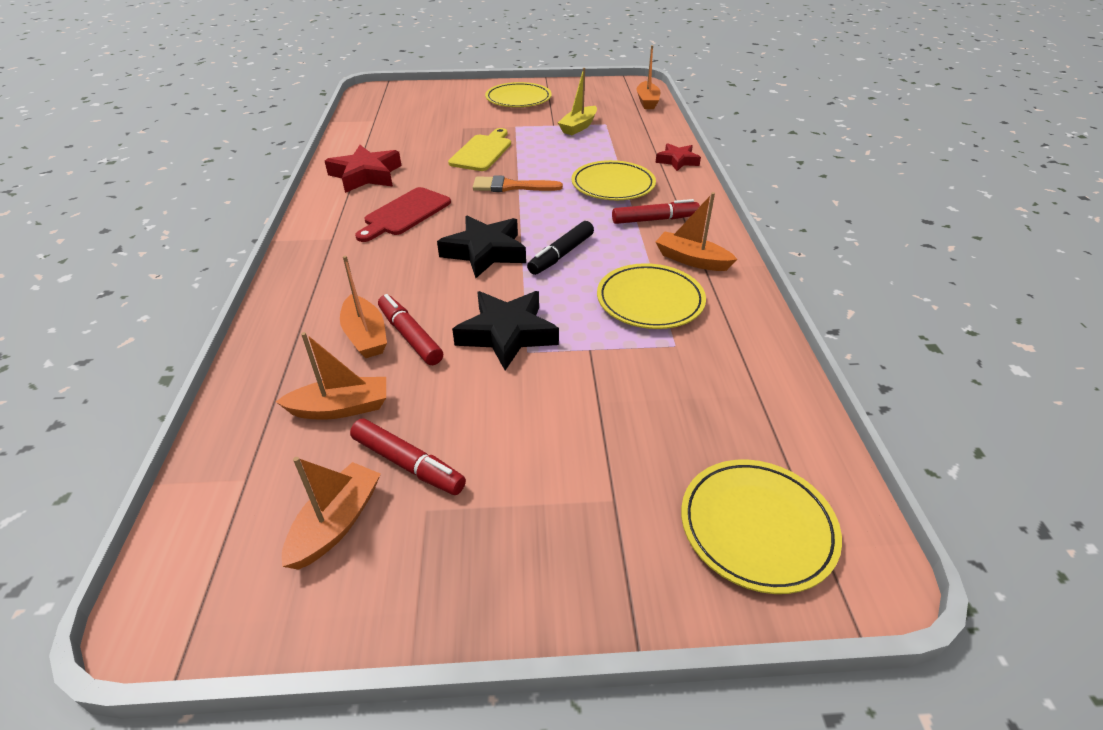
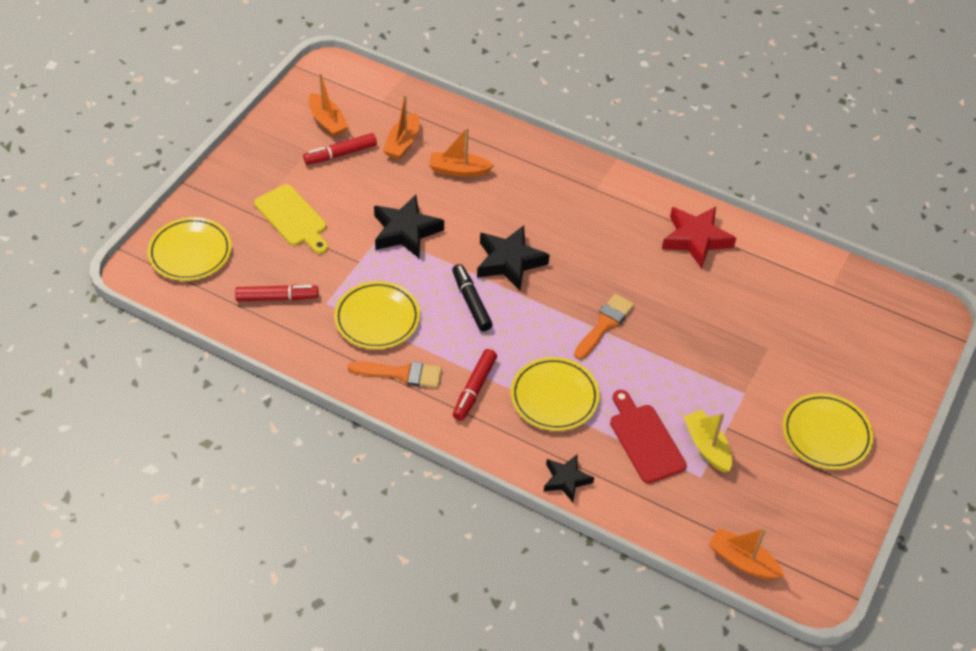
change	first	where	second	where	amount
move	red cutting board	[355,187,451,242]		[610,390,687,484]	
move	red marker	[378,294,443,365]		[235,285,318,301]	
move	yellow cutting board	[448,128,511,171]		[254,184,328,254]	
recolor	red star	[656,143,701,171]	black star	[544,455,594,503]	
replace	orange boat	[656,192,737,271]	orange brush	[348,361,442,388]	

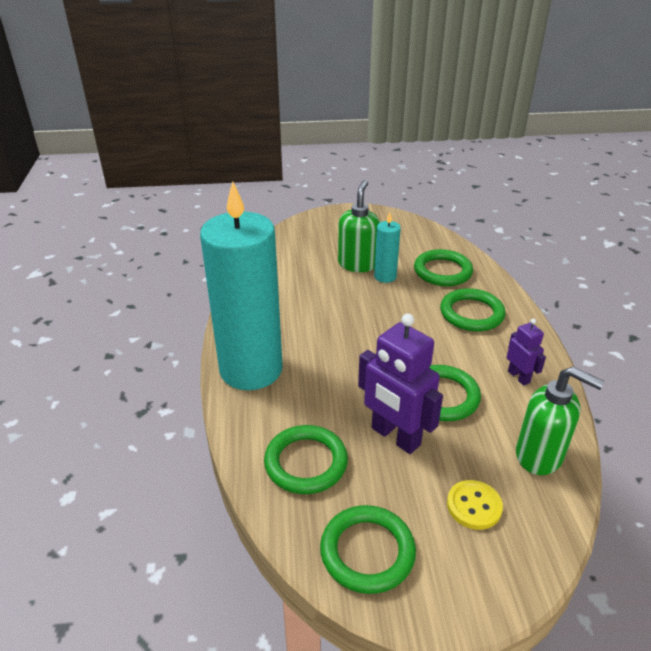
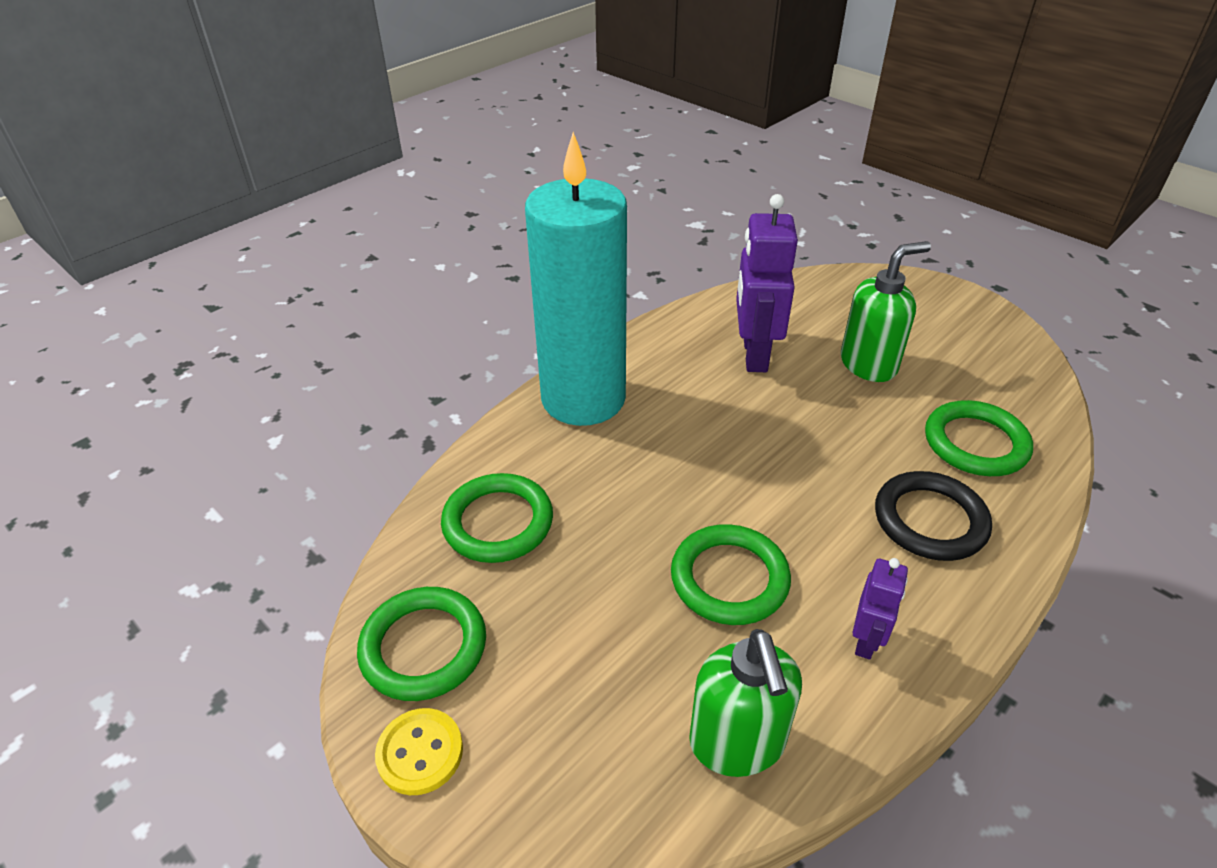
change	first	where	second	where	amount
move	purple robot	[358,313,443,454]		[736,194,798,372]	
delete	turquoise candle	[374,212,401,283]			
recolor	green ring	[440,288,506,332]	black ring	[875,471,992,561]	
move	yellow button	[447,480,503,530]		[375,708,463,795]	

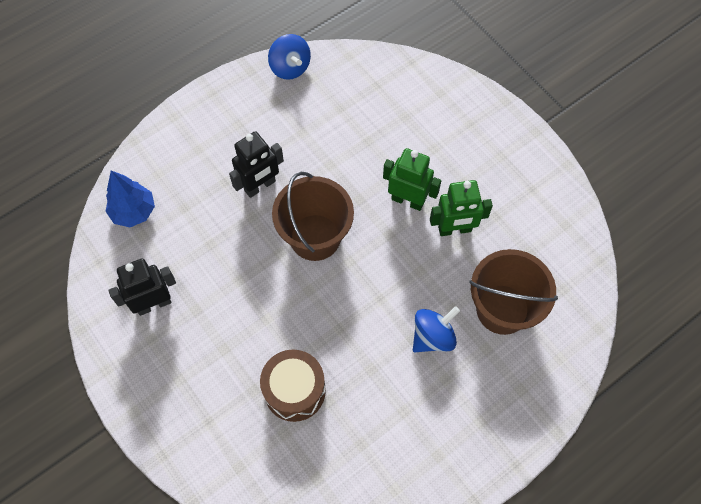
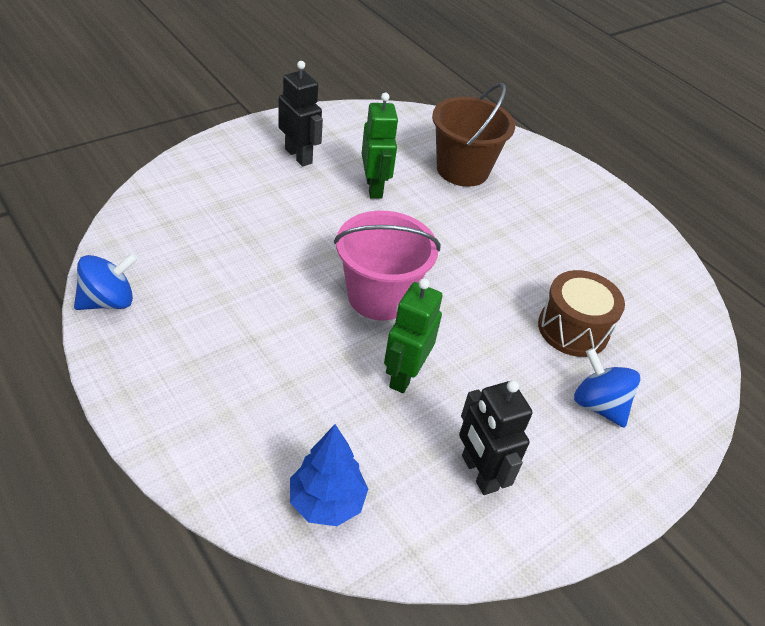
change	first	where	second	where	amount
move	black robot	[229,131,284,198]		[278,61,323,167]	
recolor	brown bucket	[272,172,354,261]	pink bucket	[334,211,441,320]	
move	green robot	[383,148,441,211]		[384,278,443,393]	
move	blue spinning top	[413,306,460,352]		[574,348,640,428]	

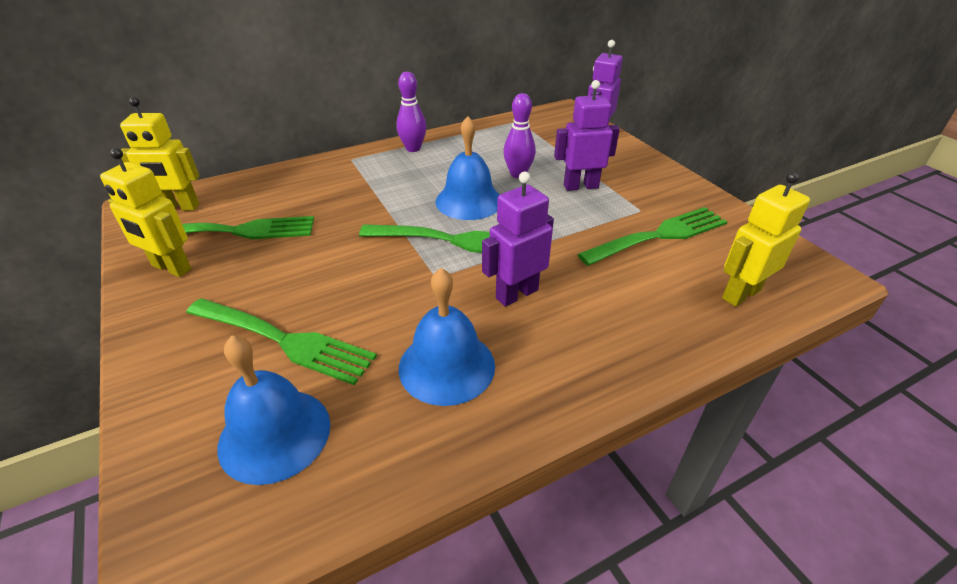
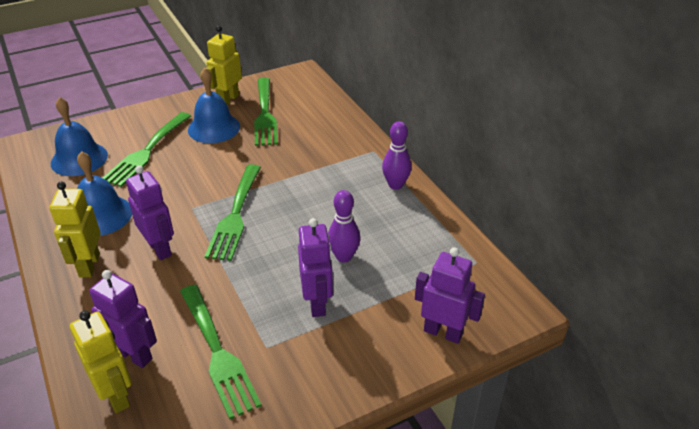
change	first	where	second	where	amount
move	yellow robot	[120,97,199,211]		[49,181,101,278]	
move	blue bell	[436,116,500,220]		[188,68,240,143]	
insert			purple robot	[89,270,157,368]	

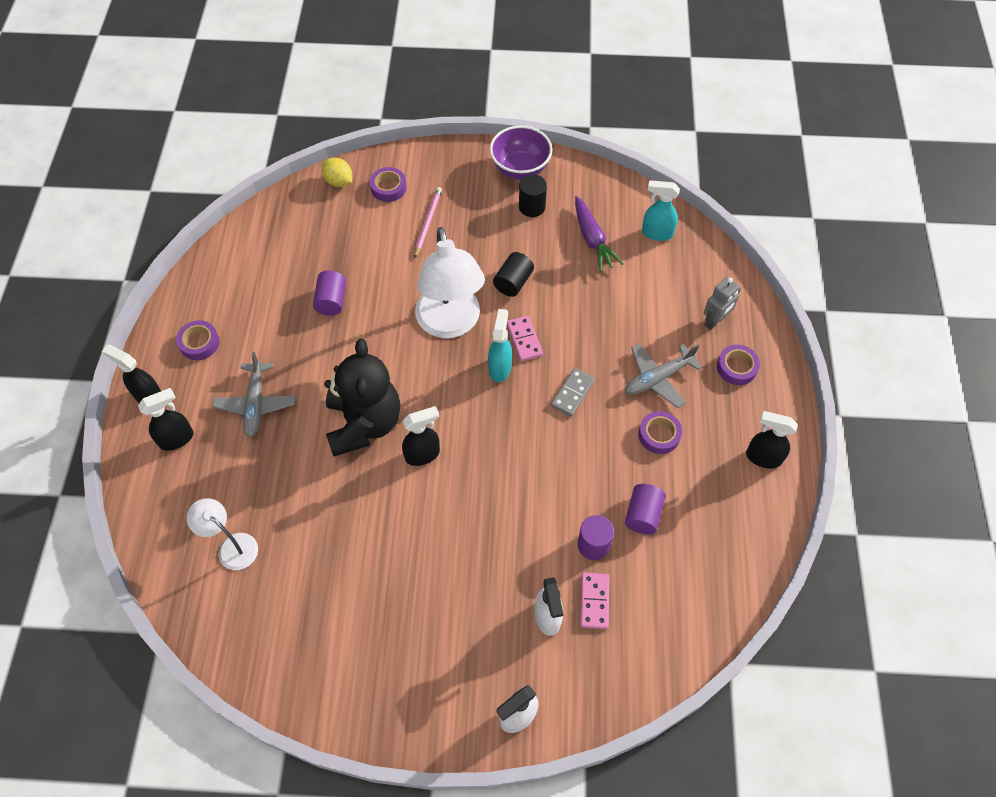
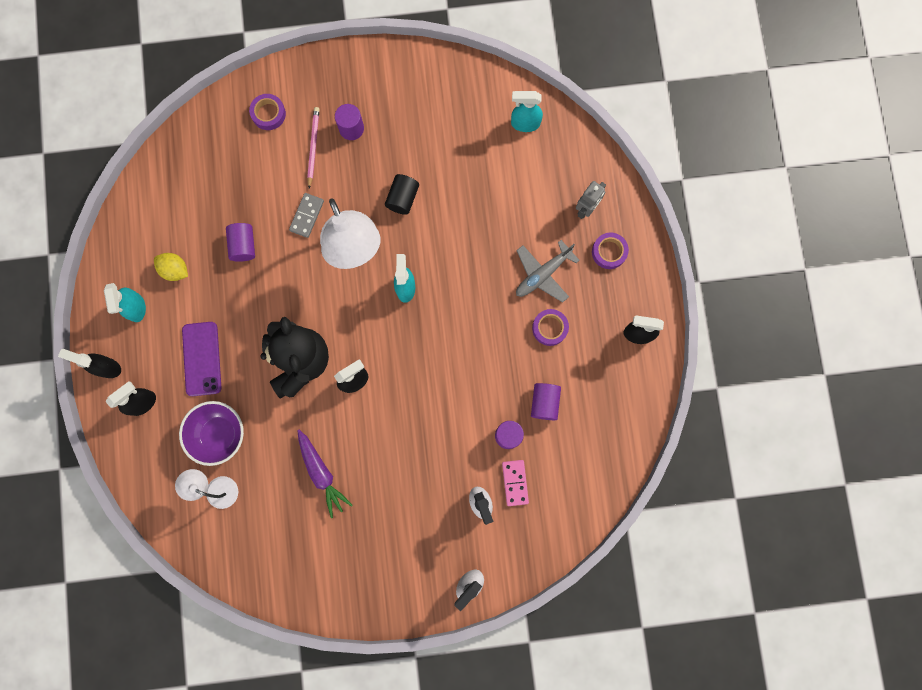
change	first	where	second	where	amount
replace	purple tape	[176,320,220,360]	turquoise spray bottle	[104,283,146,322]	
replace	grey plane	[212,352,295,437]	purple phone	[182,322,222,396]	
move	yellow lemon	[322,158,352,187]		[154,253,188,281]	
move	purple bowl	[490,125,552,179]		[179,401,244,466]	
delete	pink domino	[507,316,543,361]			
delete	black cylinder	[519,174,547,217]			
move	grey domino	[551,368,595,417]		[289,193,324,238]	
move	purple carrot	[575,196,624,272]		[297,430,353,518]	
insert			purple cylinder	[335,104,364,140]	

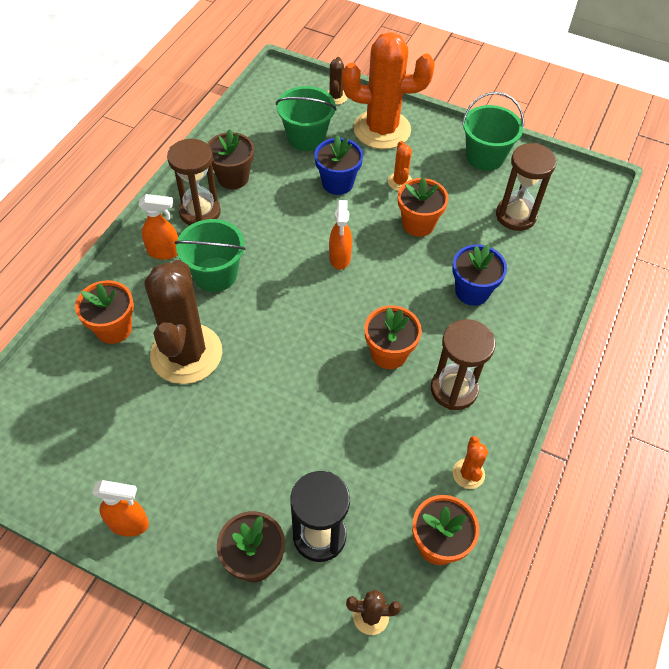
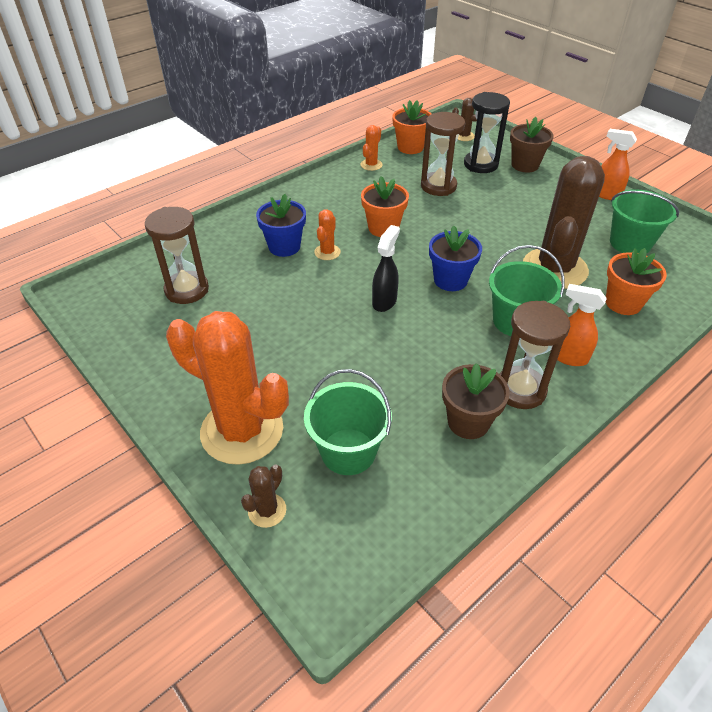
change	first	where	second	where	amount
move	blue flower pot	[314,135,363,195]		[429,226,482,291]	
recolor	orange spray bottle	[329,200,352,270]	black spray bottle	[372,225,400,312]	
move	orange cactus	[388,141,412,191]		[314,209,341,260]	
delete	orange flower pot	[398,177,449,237]			
move	brown hourglass	[431,319,495,410]		[421,112,465,196]	
move	green bucket	[462,92,524,171]		[610,190,679,254]	

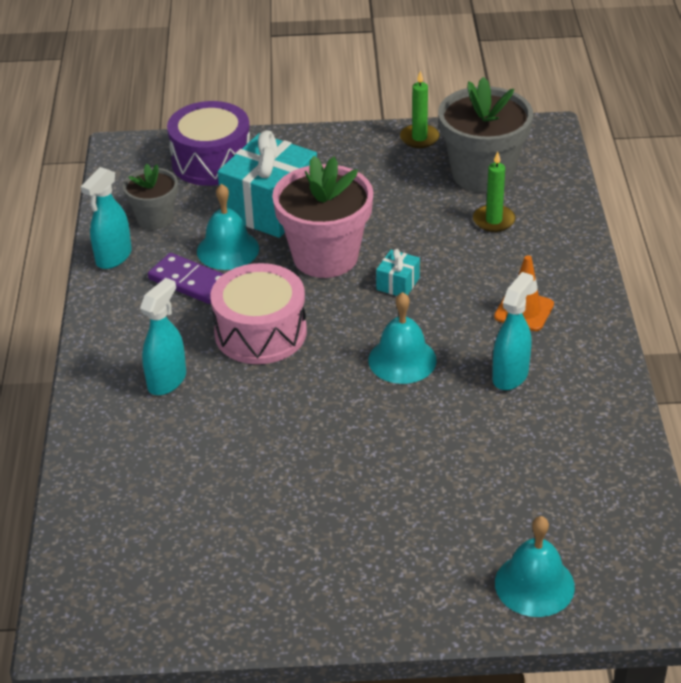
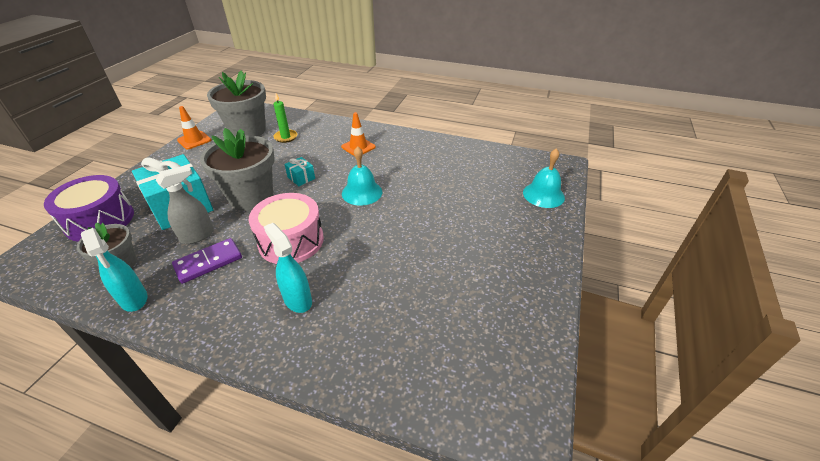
change	first	where	second	where	amount
replace	turquoise bell	[197,184,259,270]	grey spray bottle	[156,165,214,244]	
recolor	pink flower pot	[272,156,373,278]	grey flower pot	[200,128,274,211]	
replace	green candle	[400,70,440,148]	orange traffic cone	[177,106,211,149]	
delete	turquoise spray bottle	[492,272,534,390]			

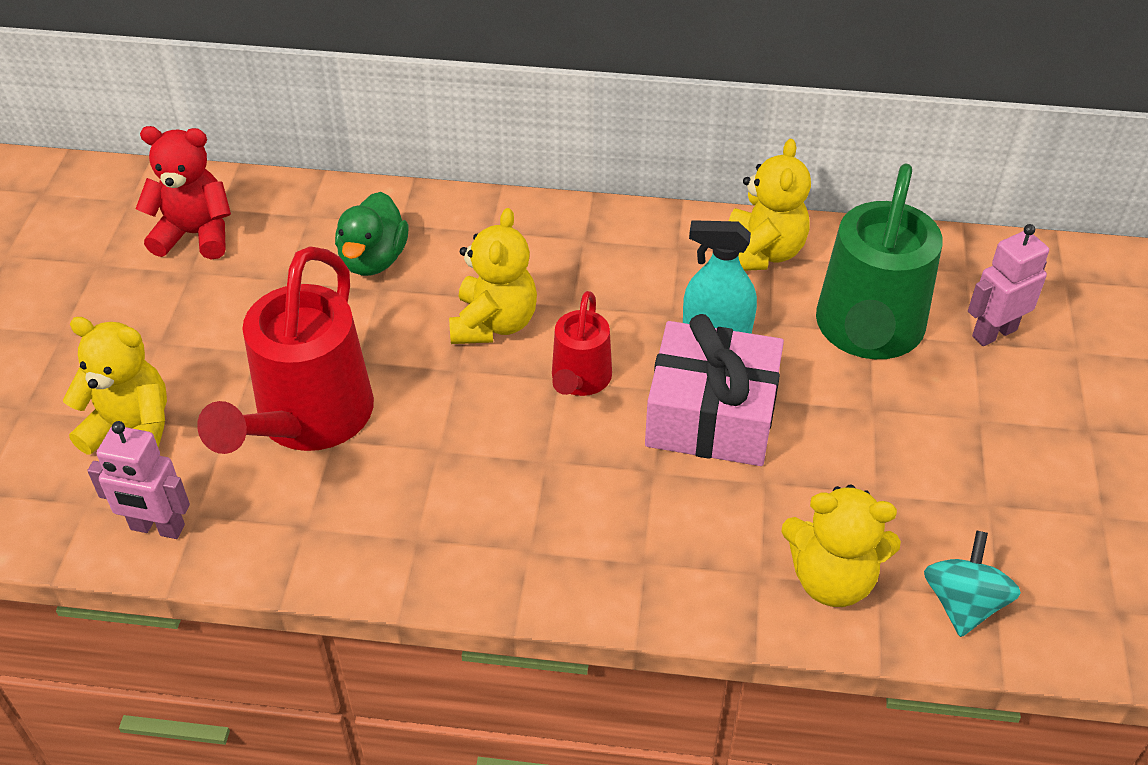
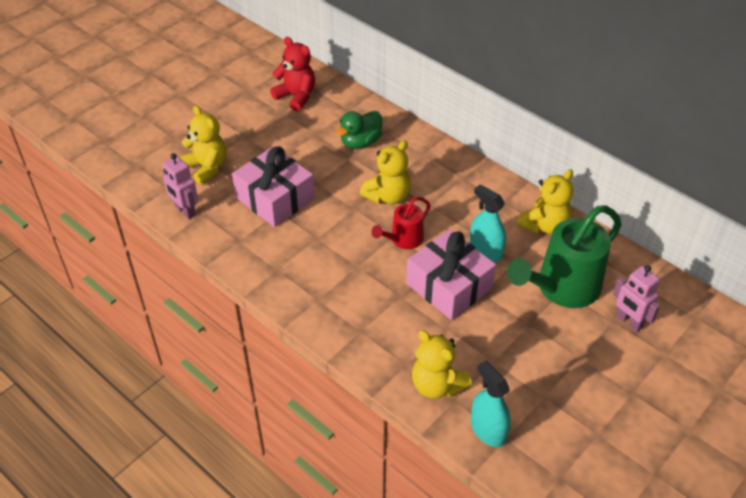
change	first	where	second	where	amount
replace	red watering can	[197,246,374,454]	pink gift	[232,146,315,227]	
replace	turquoise spinning top	[924,530,1021,637]	turquoise spray bottle	[471,361,511,447]	
rotate	pink robot	[968,224,1049,346]		[613,265,660,332]	135 degrees counterclockwise

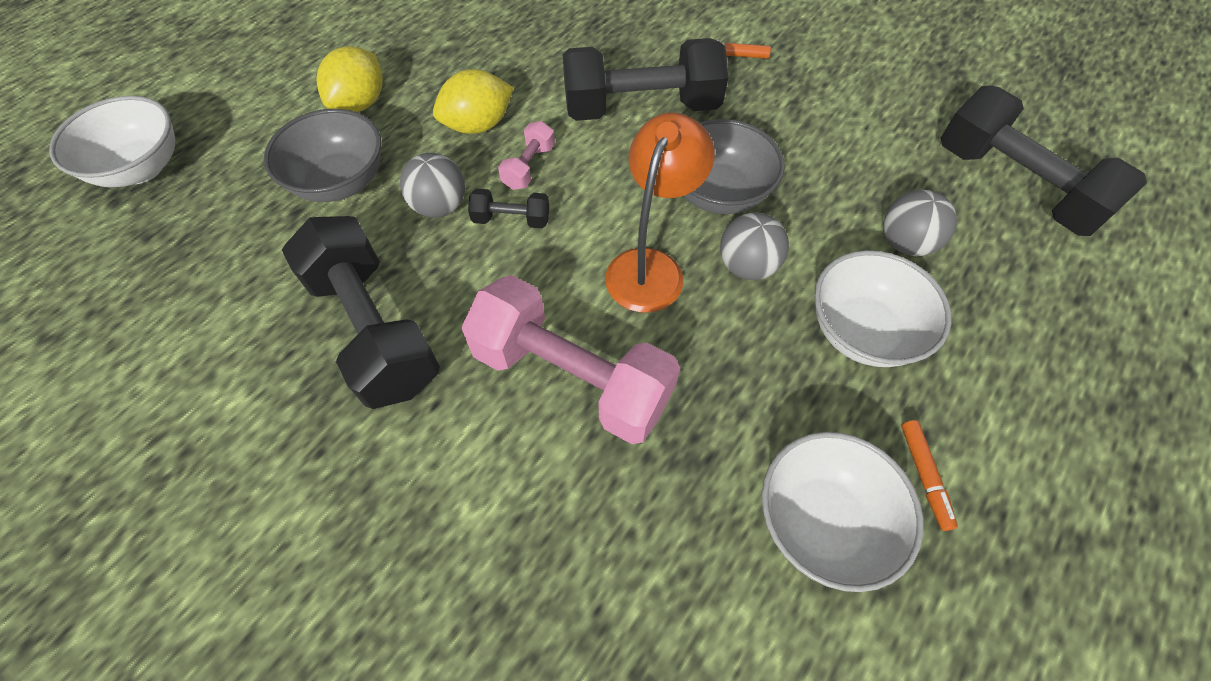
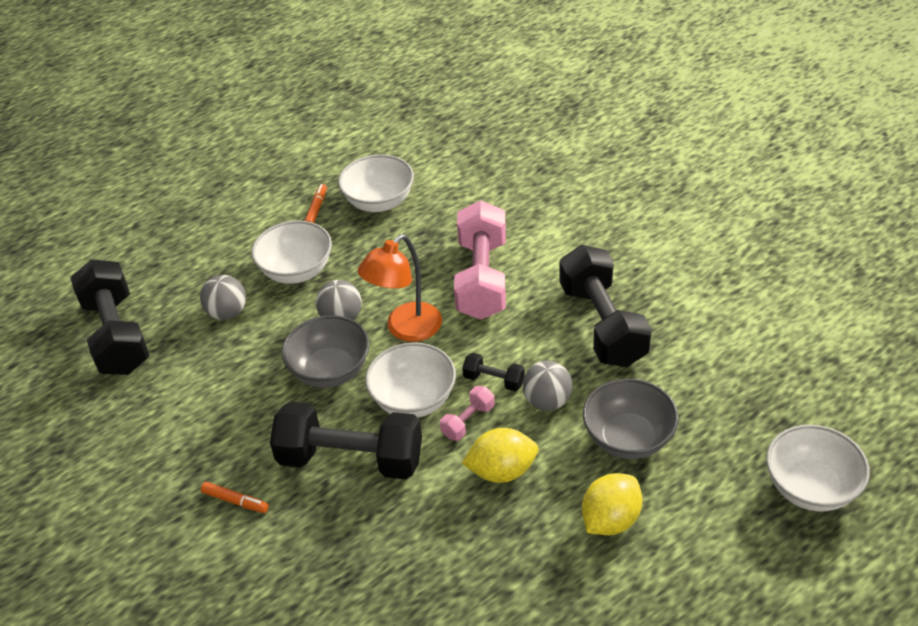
change	first	where	second	where	amount
rotate	pink dumbbell	[461,275,680,444]		[454,200,506,320]	45 degrees clockwise
insert			white bowl	[365,342,456,417]	

